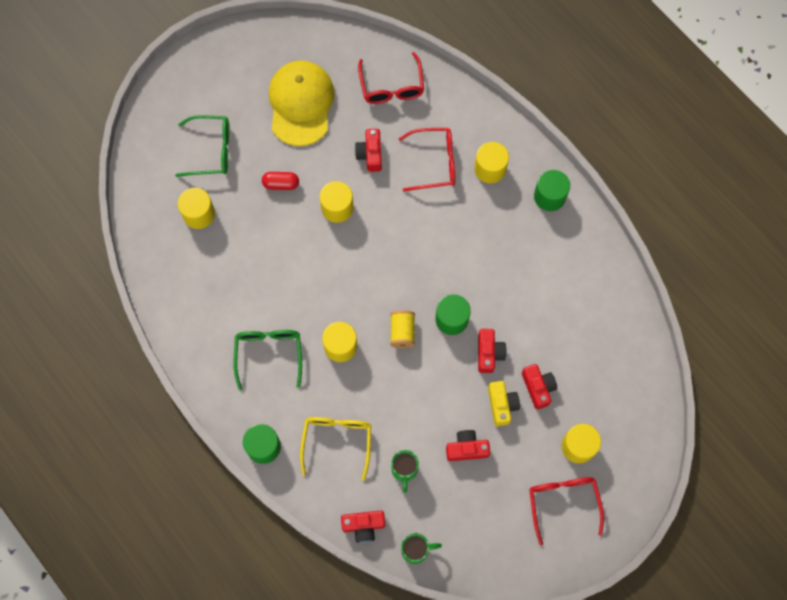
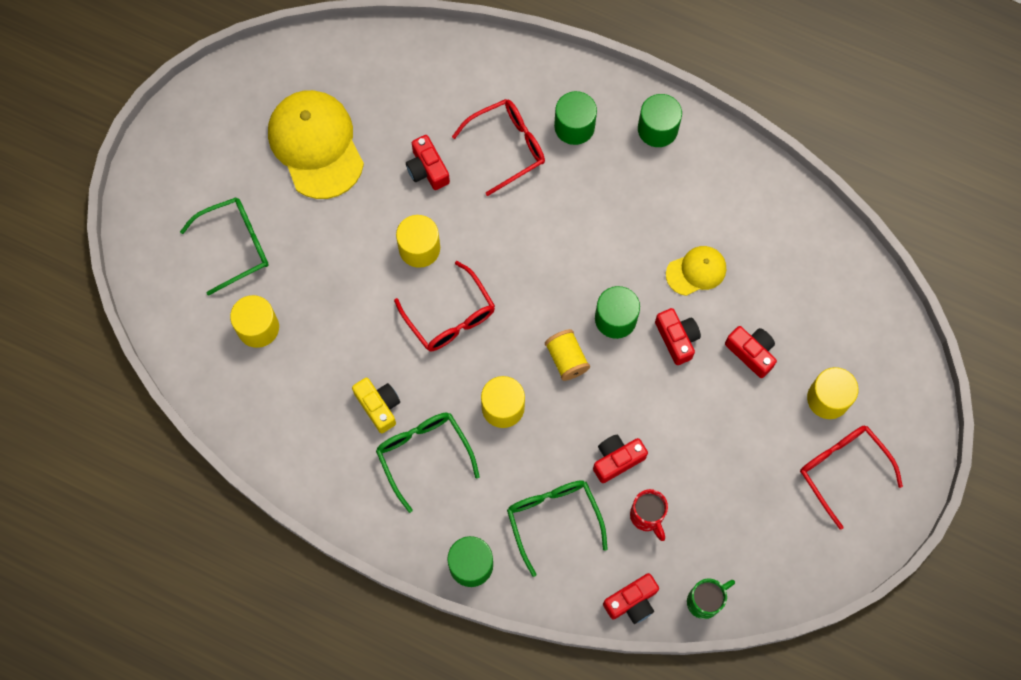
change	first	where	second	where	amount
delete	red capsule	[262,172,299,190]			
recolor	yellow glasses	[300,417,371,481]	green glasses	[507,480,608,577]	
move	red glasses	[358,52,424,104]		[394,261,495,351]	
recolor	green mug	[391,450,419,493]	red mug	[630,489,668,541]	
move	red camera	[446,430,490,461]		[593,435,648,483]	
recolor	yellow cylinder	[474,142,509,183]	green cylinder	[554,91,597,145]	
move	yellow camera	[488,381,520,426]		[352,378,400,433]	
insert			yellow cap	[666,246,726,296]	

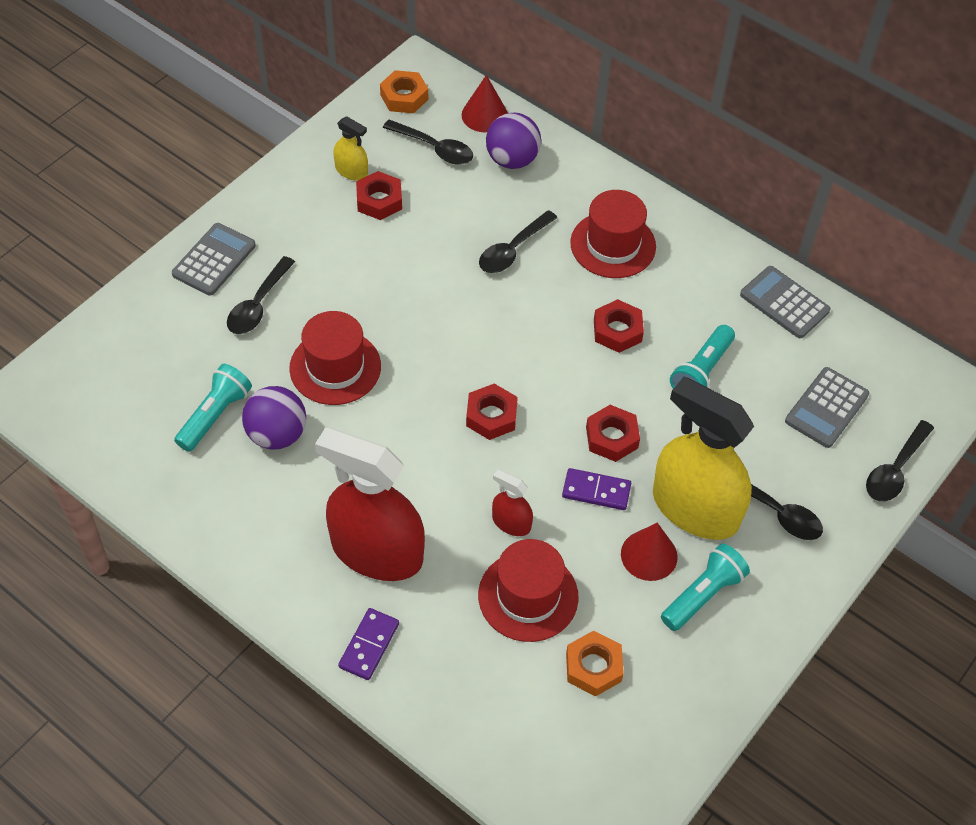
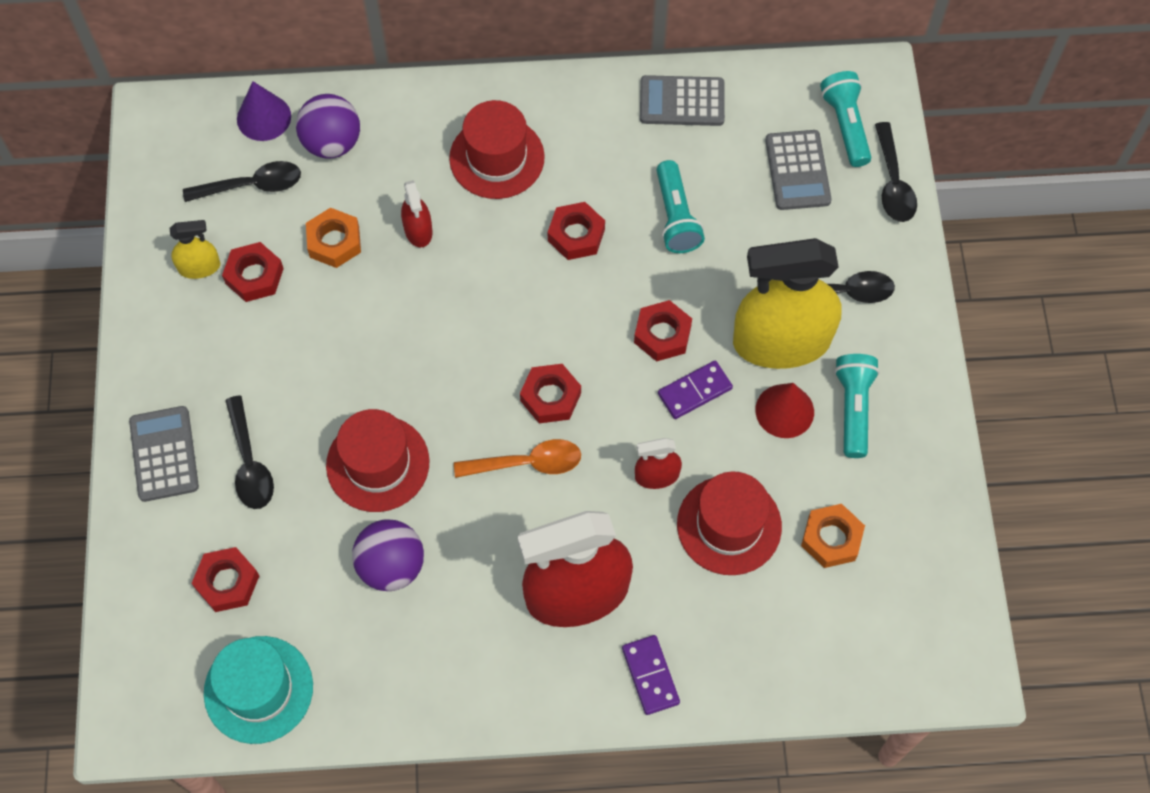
change	first	where	second	where	amount
move	turquoise flashlight	[174,364,252,452]		[820,71,871,167]	
move	orange nut	[380,70,428,113]		[306,208,361,268]	
recolor	red cone	[462,75,508,132]	purple cone	[237,81,291,141]	
replace	black spoon	[479,210,557,273]	red spray bottle	[401,180,432,247]	
insert			red nut	[192,547,259,612]	
insert			turquoise hat	[204,636,313,744]	
insert			orange spoon	[454,439,581,478]	

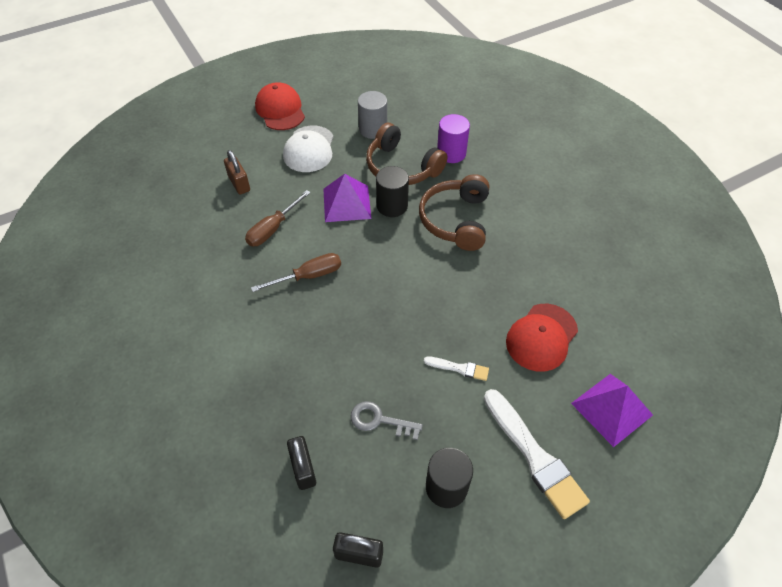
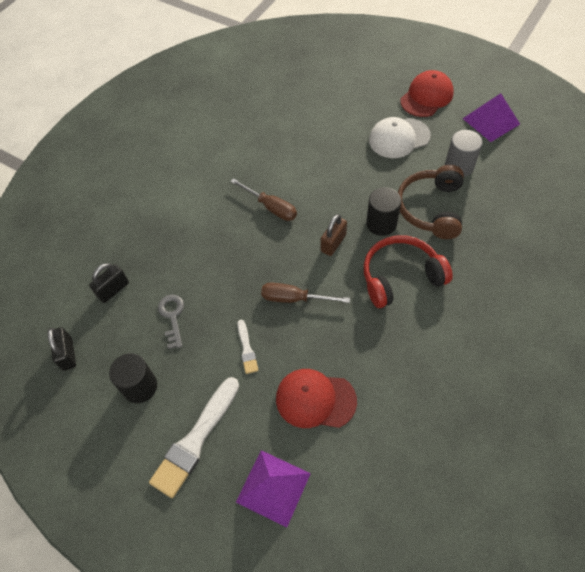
change	first	where	second	where	amount
move	brown padlock	[224,150,250,194]		[321,214,347,256]	
move	brown screwdriver	[245,190,311,246]		[261,282,350,303]	
move	purple pyramid	[323,174,371,222]		[462,93,520,142]	
recolor	brown headphones	[419,174,489,251]	red headphones	[364,235,453,308]	
delete	purple cylinder	[437,114,470,163]			

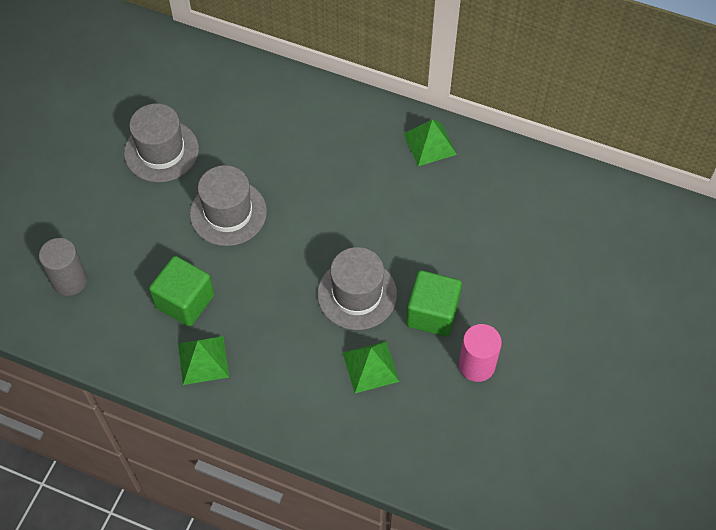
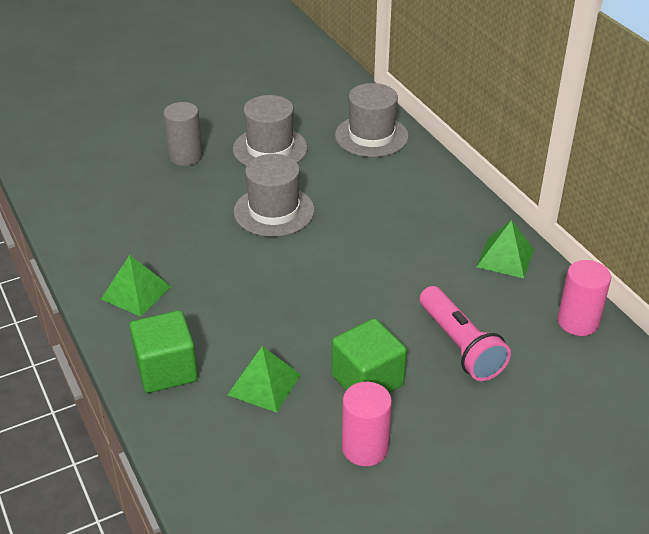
change	first	where	second	where	amount
move	grey cylinder	[39,238,87,296]		[163,102,203,166]	
move	green cube	[149,256,214,327]		[130,310,198,393]	
move	grey hat	[317,247,397,330]		[335,83,409,157]	
insert			pink flashlight	[420,286,511,381]	
insert			pink cylinder	[558,260,611,336]	

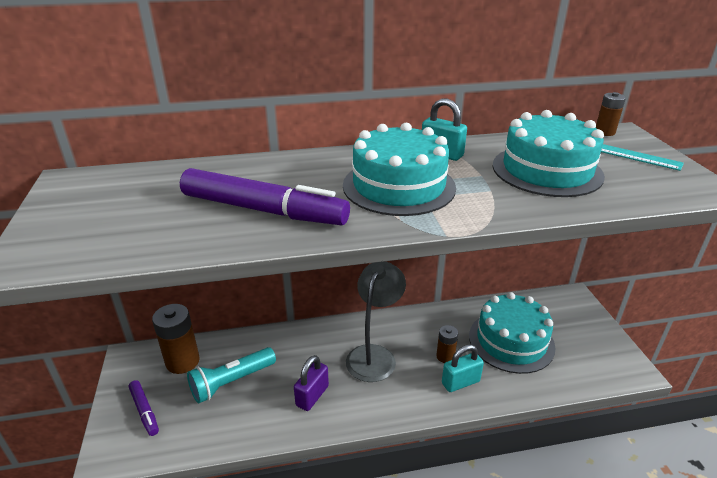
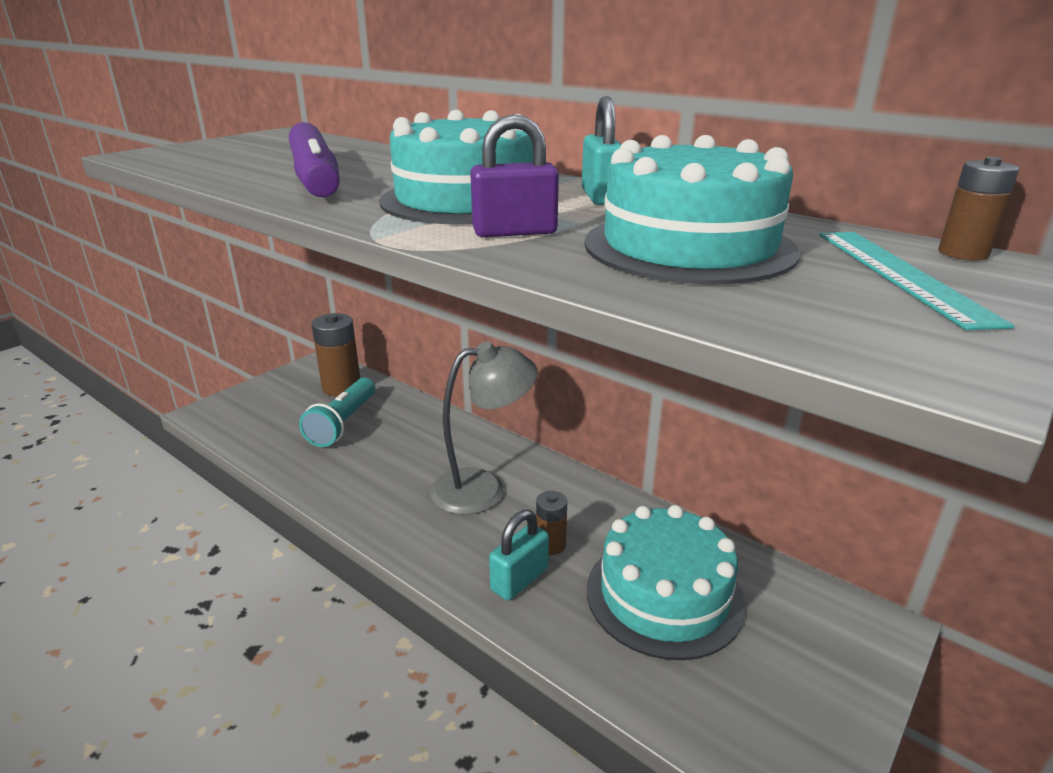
change	first	where	second	where	amount
delete	purple marker	[129,380,159,436]			
rotate	turquoise flashlight	[187,347,276,403]		[299,378,375,447]	90 degrees counterclockwise
move	purple padlock	[294,355,329,411]		[470,114,559,237]	
rotate	turquoise padlock	[442,344,484,392]		[489,510,549,600]	75 degrees counterclockwise

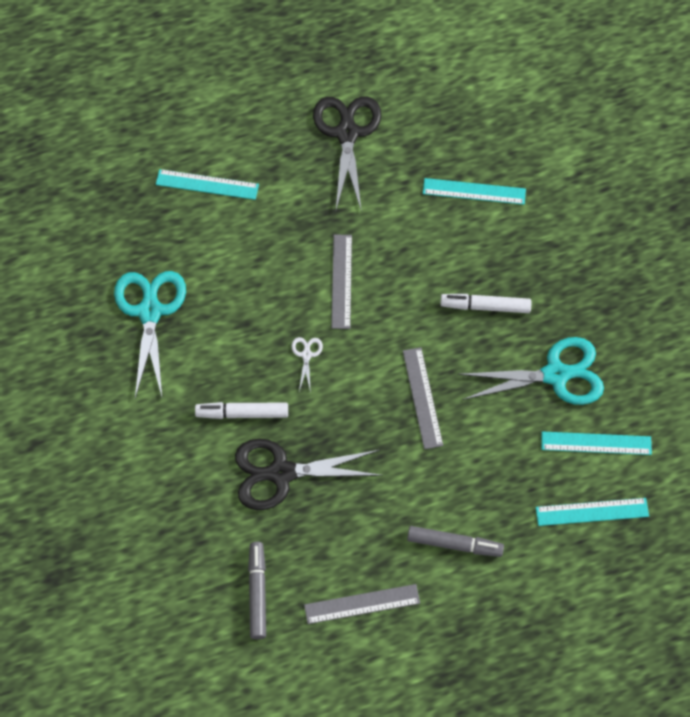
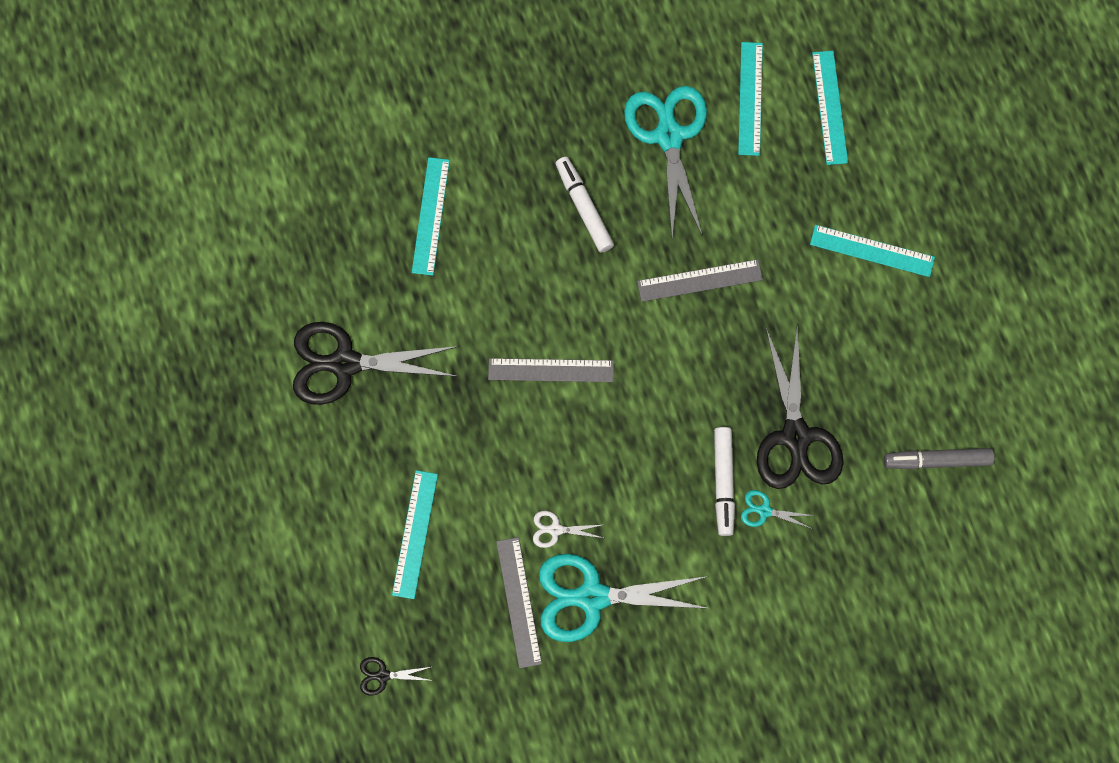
change	first	where	second	where	amount
move	white scissors	[291,337,323,393]		[533,511,603,548]	
move	grey ruler	[304,584,420,624]		[496,537,542,668]	
replace	grey marker	[407,526,504,557]	turquoise ruler	[810,225,935,277]	
rotate	white marker	[440,294,532,313]		[556,157,614,253]	150 degrees clockwise
insert			black scissors	[360,657,433,695]	
insert			turquoise scissors	[741,490,815,528]	

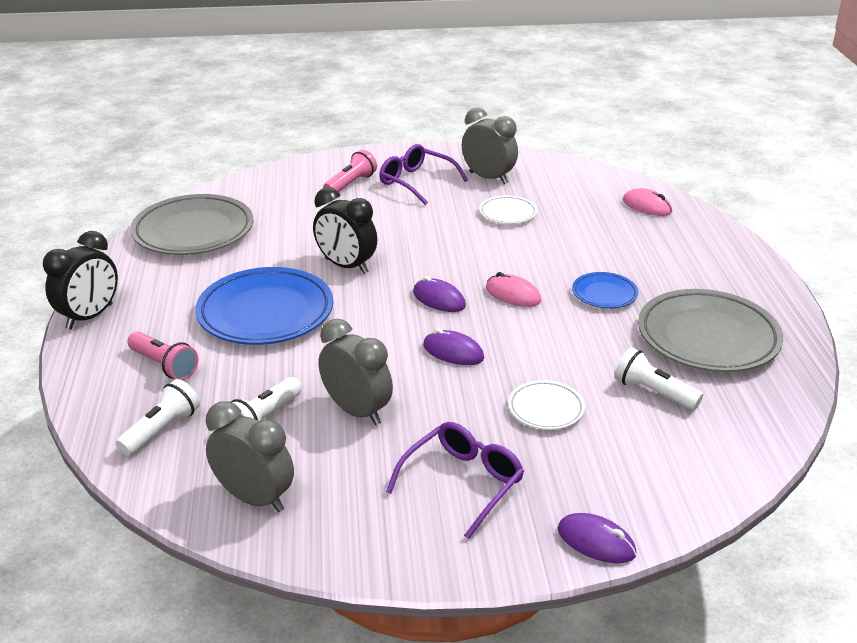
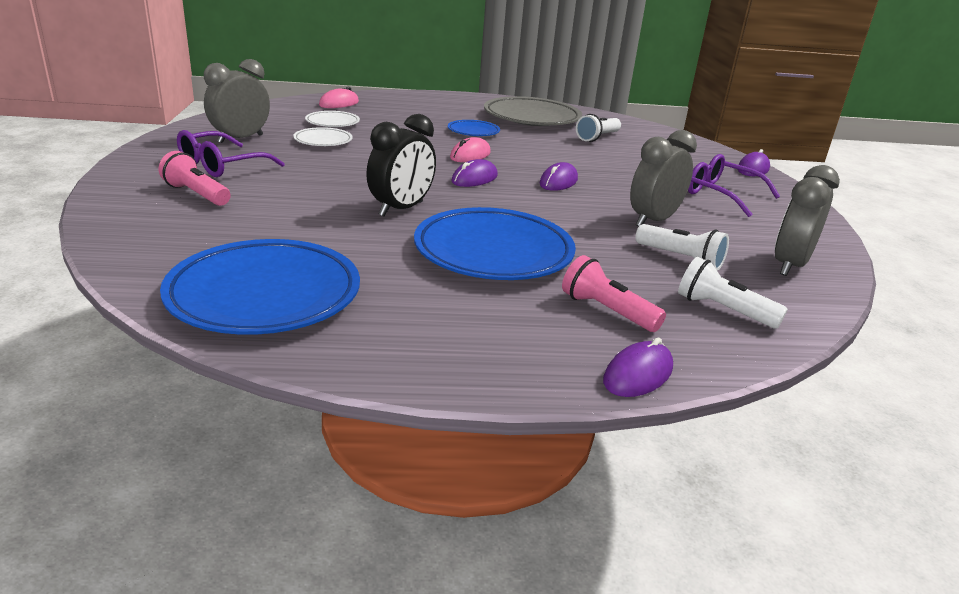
change	first	where	second	where	amount
delete	black clock	[43,231,118,329]			
rotate	pink flashlight	[128,332,198,380]		[562,255,666,332]	90 degrees counterclockwise
recolor	grey plate	[130,194,253,255]	blue plate	[160,239,360,335]	
move	white plate	[508,380,585,430]		[305,111,360,127]	
insert			purple mouse	[603,338,673,397]	

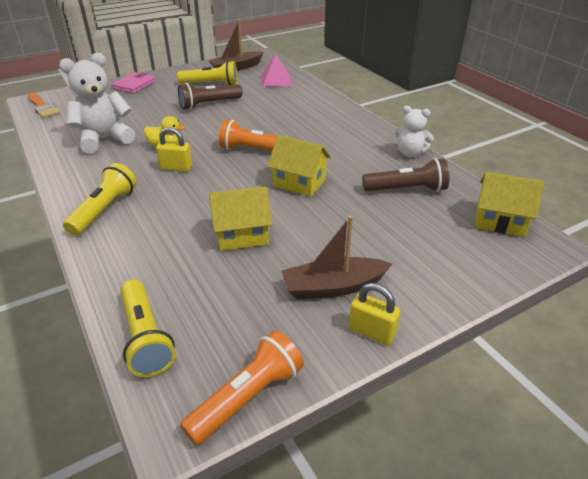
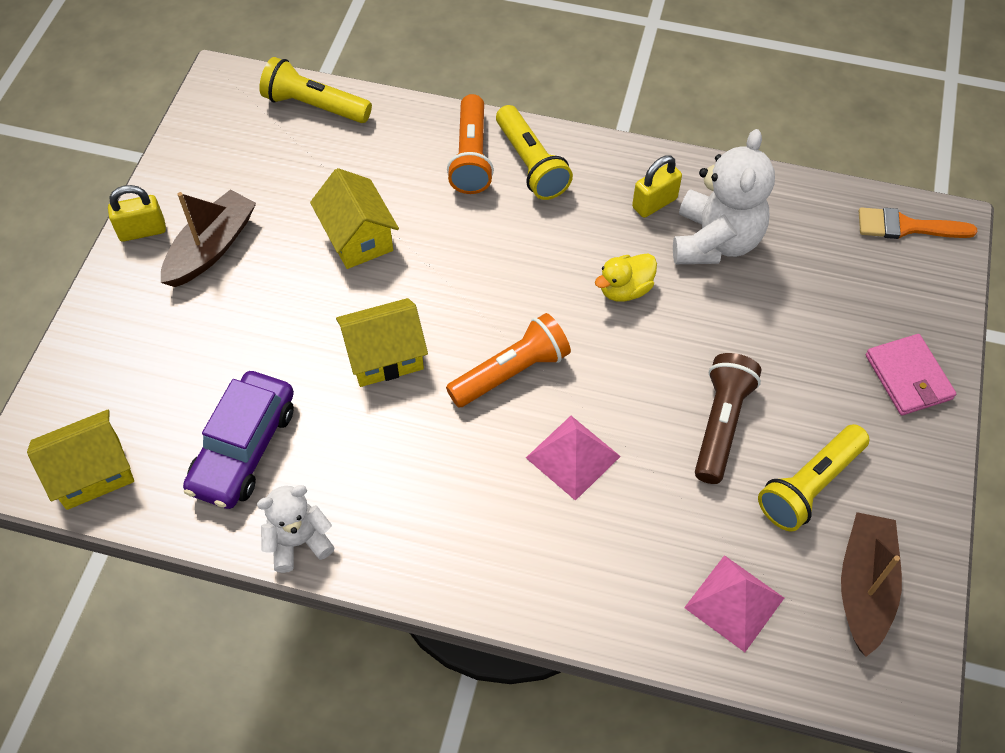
change	first	where	second	where	amount
move	yellow padlock	[156,127,192,172]		[632,155,682,218]	
move	orange flashlight	[180,330,304,446]		[447,94,494,194]	
rotate	yellow house	[209,186,272,251]		[310,168,399,269]	60 degrees counterclockwise
replace	brown flashlight	[362,158,449,192]	purple car	[183,371,294,509]	
insert			pink pyramid	[526,416,621,501]	

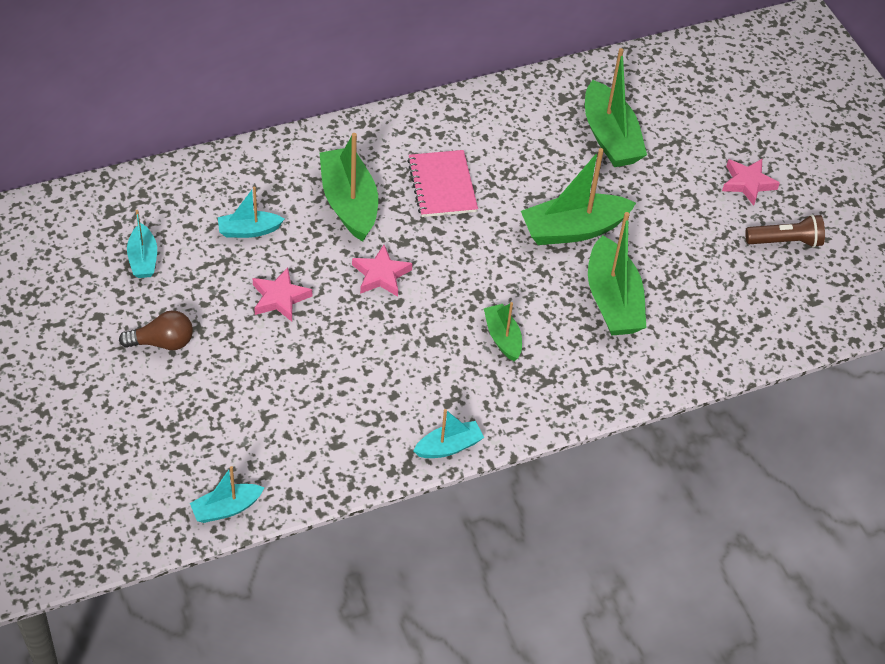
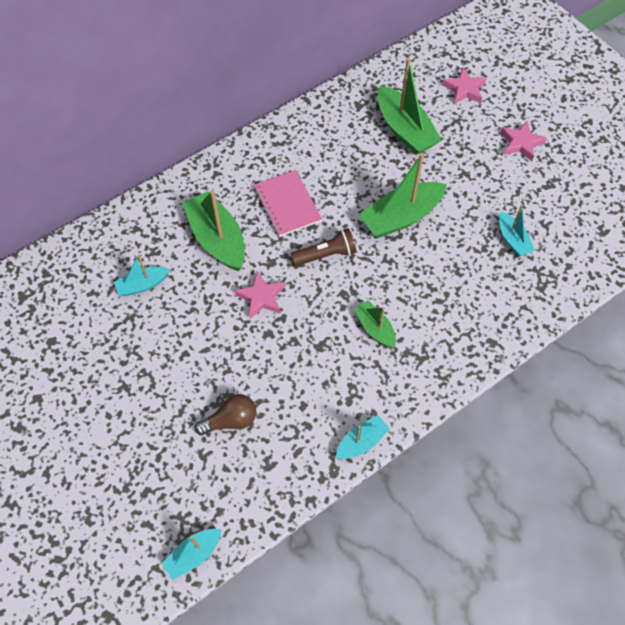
change	first	where	second	where	amount
move	brown light bulb	[119,310,193,350]		[195,394,256,435]	
move	turquoise boat	[127,210,157,278]		[499,204,535,256]	
move	pink star	[253,267,312,322]		[442,67,486,104]	
delete	green boat	[588,212,646,336]			
move	brown flashlight	[745,214,825,248]		[291,228,356,266]	

